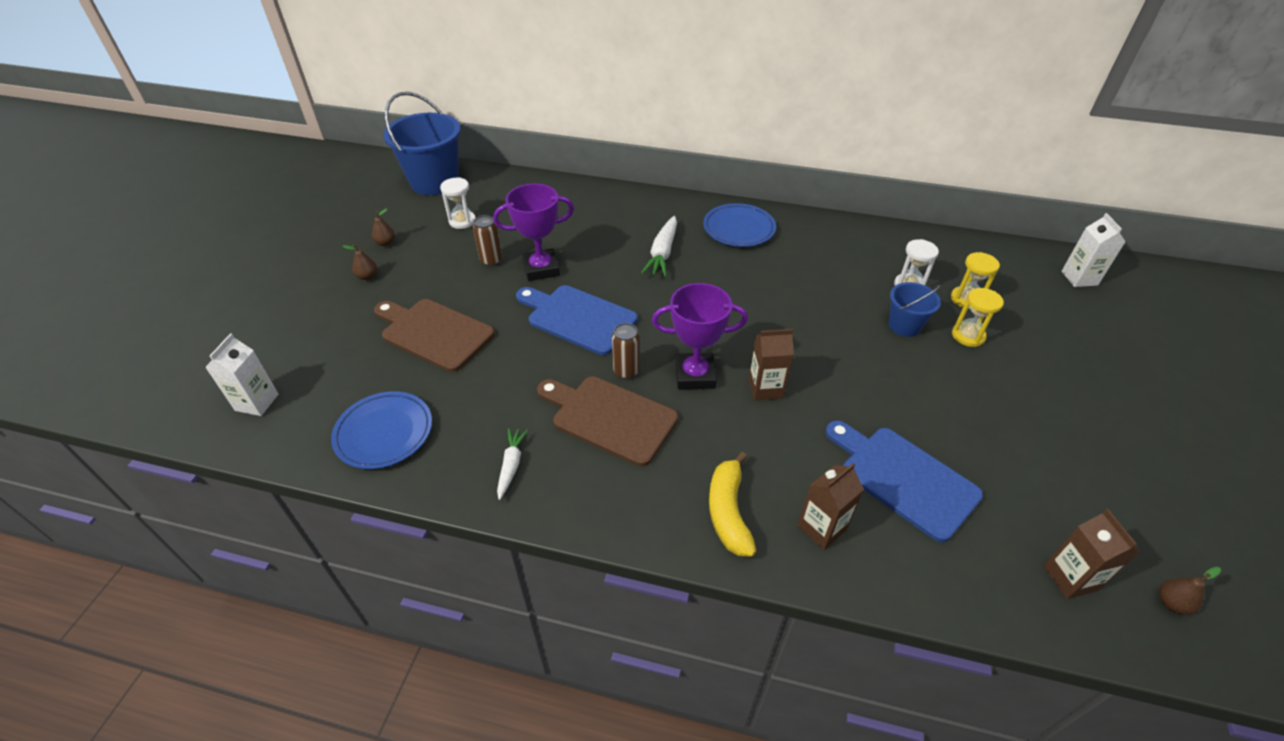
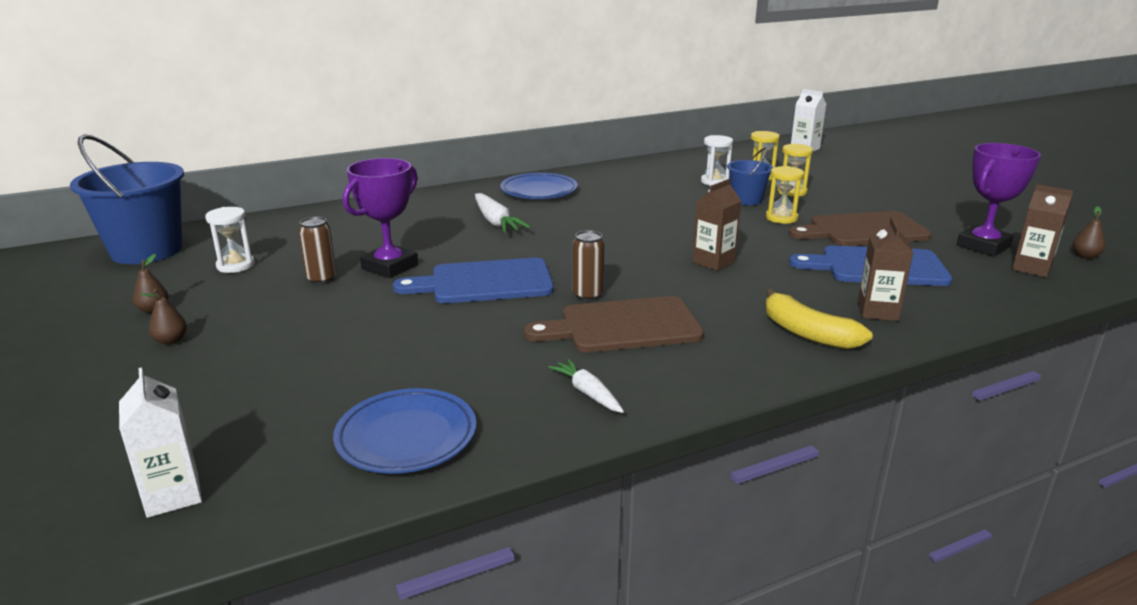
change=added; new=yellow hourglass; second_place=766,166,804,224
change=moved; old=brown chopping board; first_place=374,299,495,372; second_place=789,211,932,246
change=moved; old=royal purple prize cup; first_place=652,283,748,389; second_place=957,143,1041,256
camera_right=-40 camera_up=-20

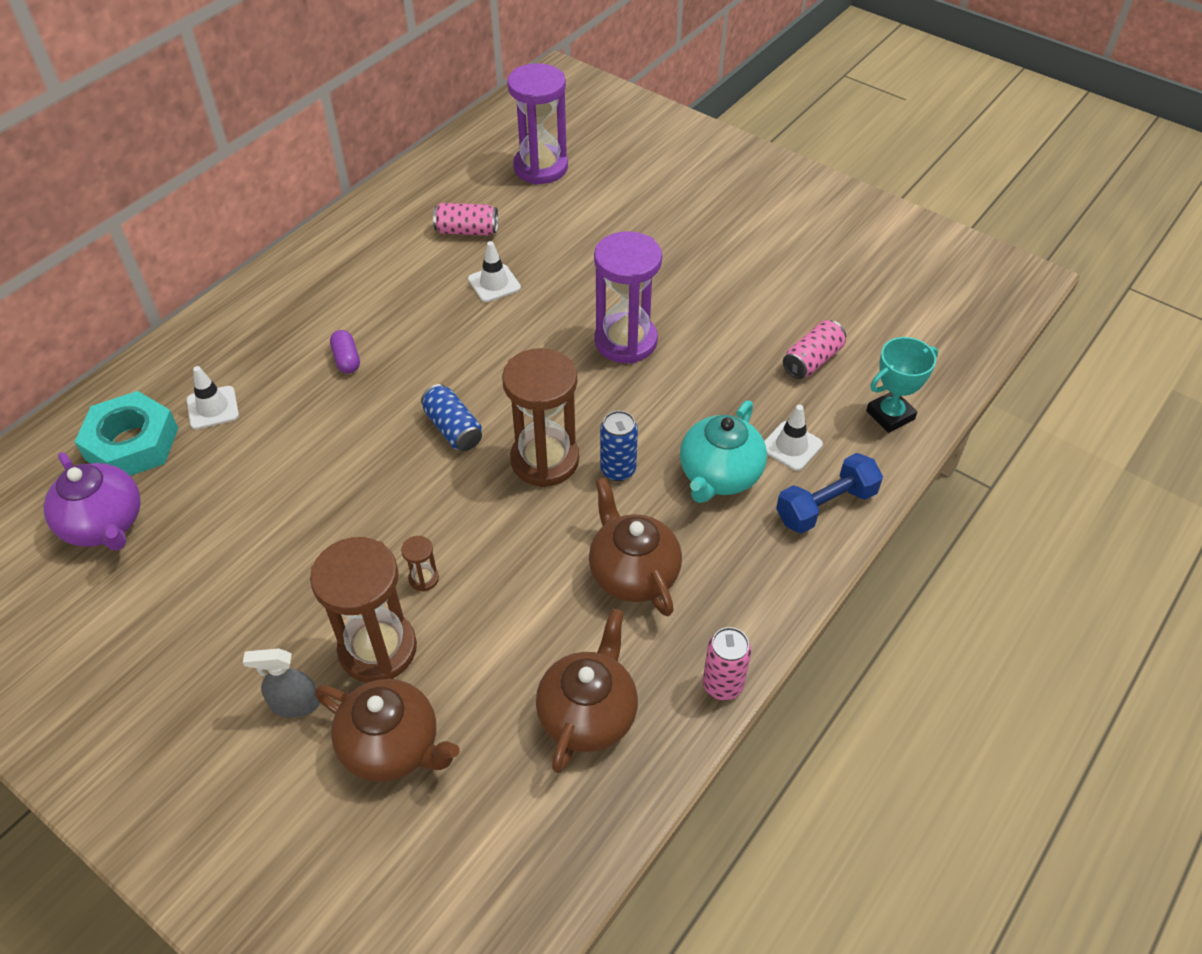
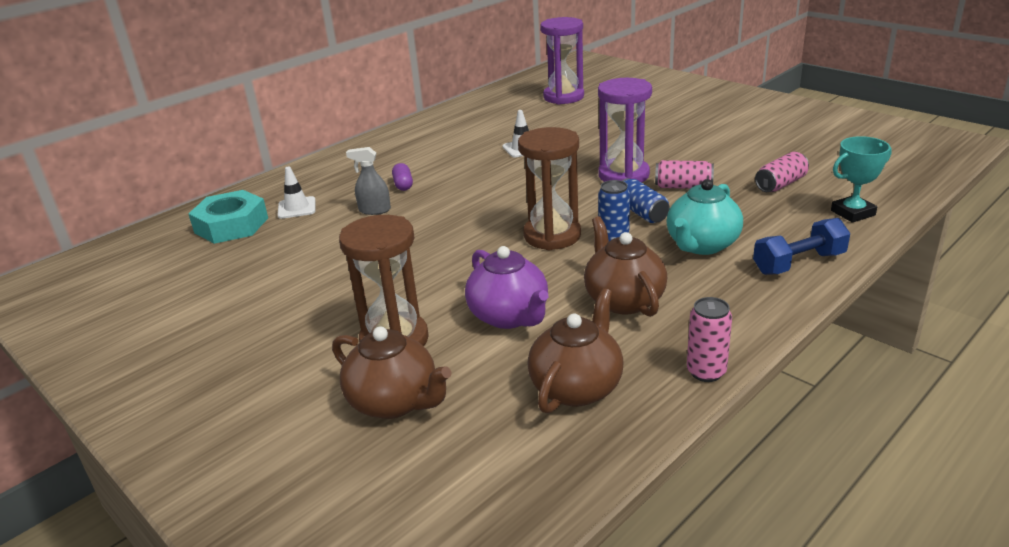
change=moved; old=grey sprayer; first_place=243,648,320,718; second_place=346,147,391,215
change=moved; old=royal purple teapot; first_place=44,452,141,551; second_place=465,246,548,329
change=moved; old=royal blue tin; first_place=421,384,482,451; second_place=622,178,670,223
change=moved; old=rose-pink tin; first_place=433,203,498,235; second_place=655,160,714,189
change=removed; old=brown hourglass; first_place=401,536,439,592
change=removed; old=white traffic cone; first_place=764,405,823,471
camera_right=10 camera_up=-20

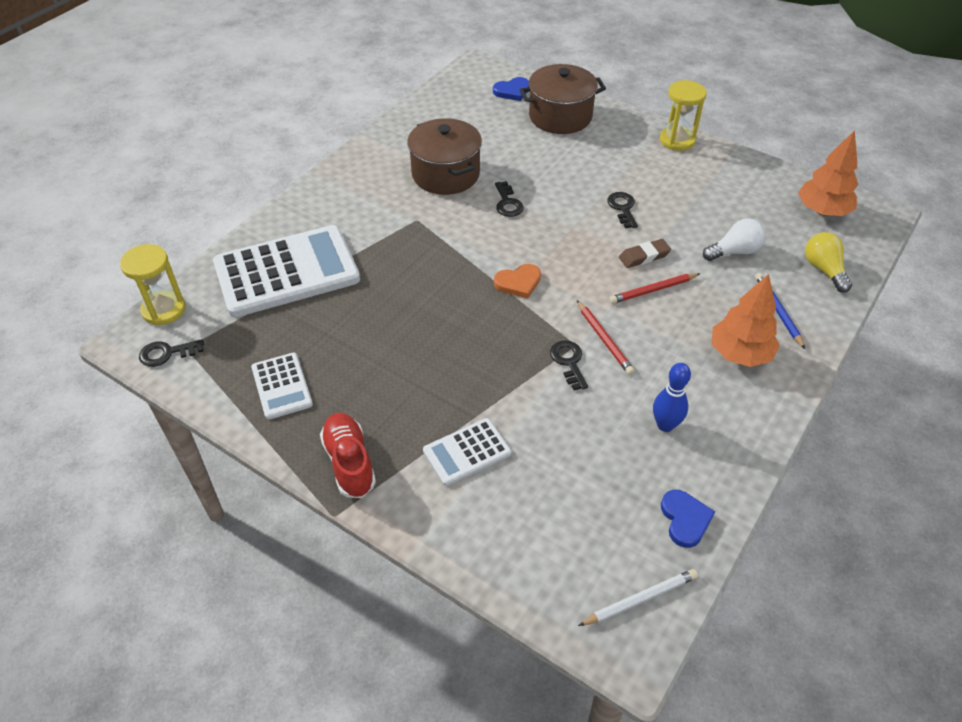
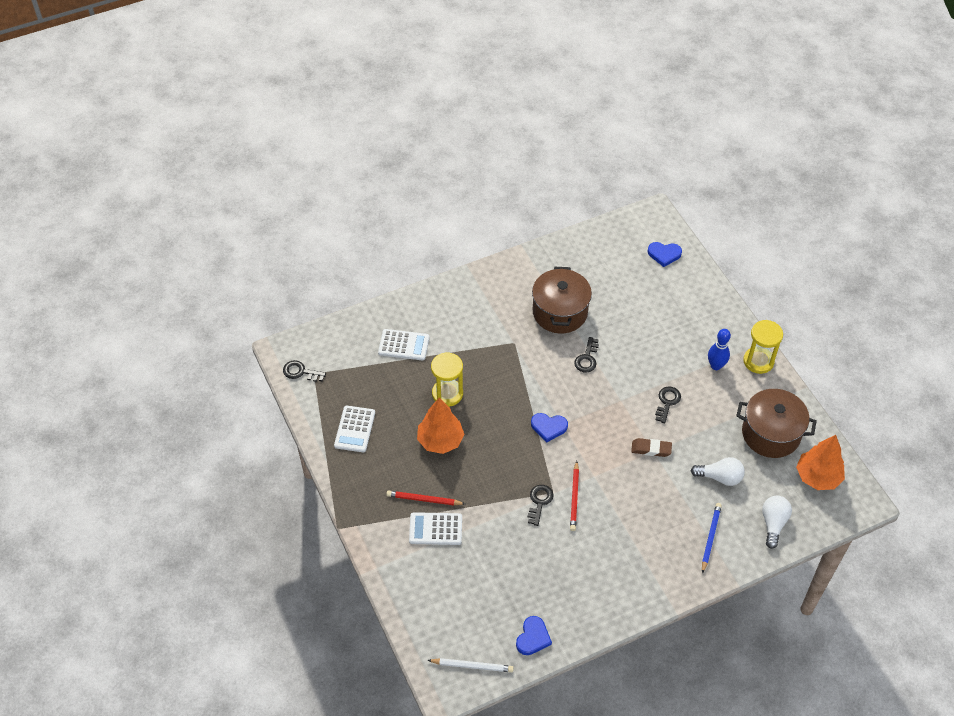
change=resized; old=white adding machine; first_place=213,225,360,317; second_place=378,329,430,360; factor=0.49
change=moved; old=red wooden pencil; first_place=609,273,701,304; second_place=386,490,465,505
change=moved; old=orange-coloured tree; first_place=712,274,780,367; second_place=417,398,464,454
change=moved; old=yellow hourglass; first_place=120,244,186,325; second_place=431,353,463,407
change=recoloured; old=orange-coloured love heart; new=royal blue love heart; first_place=494,264,541,299; second_place=531,413,568,443
change=moved; old=royal blue tenpin; first_place=653,363,691,432; second_place=708,329,731,370
change=moved; old=brown pot; first_place=520,64,606,134; second_place=736,389,817,458
change=recoloured; old=yellow bulb; new=white bulb; first_place=805,232,852,293; second_place=762,496,792,549
change=removed; old=red lace-up shoe; first_place=320,413,376,498
camera_right=30 camera_up=5

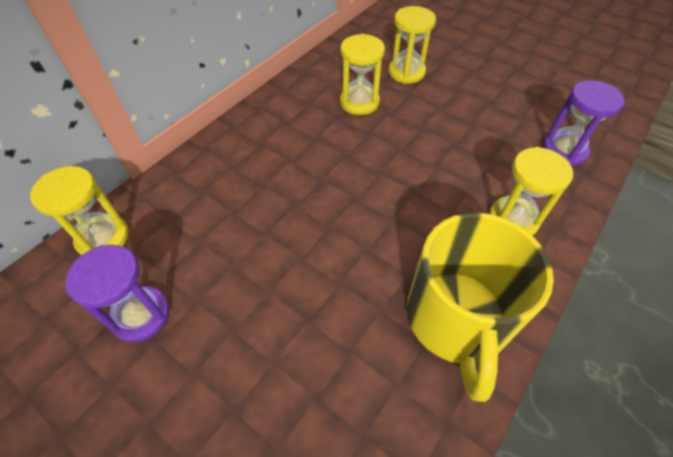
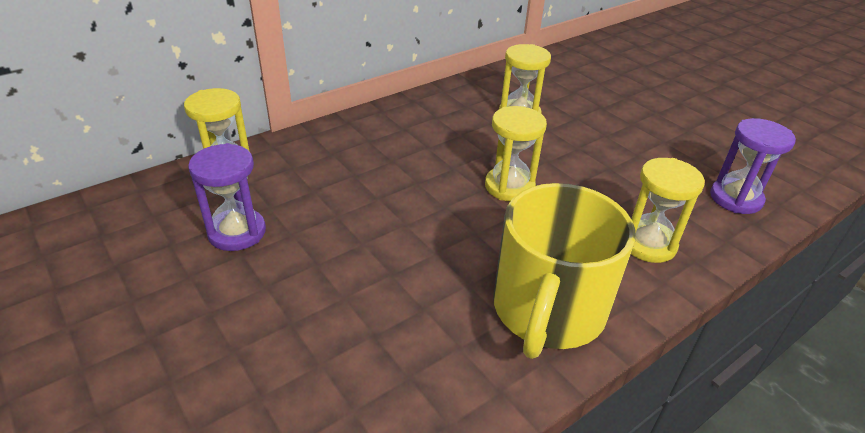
change=moved; old=yellow hourglass; first_place=389,6,436,84; second_place=485,106,547,201
camera_right=15 camera_up=-15

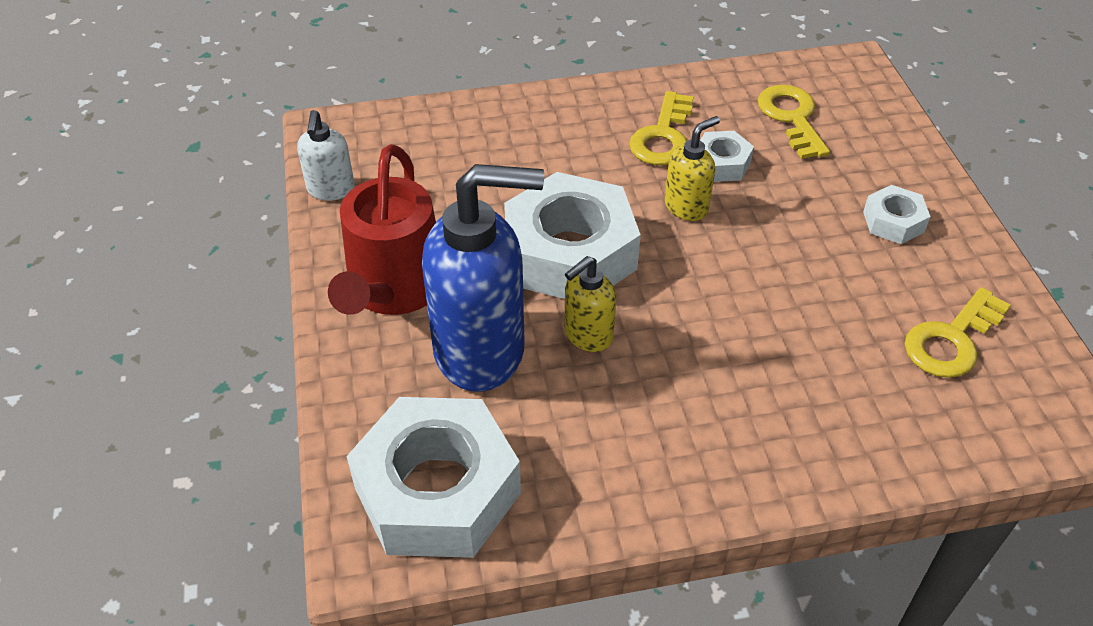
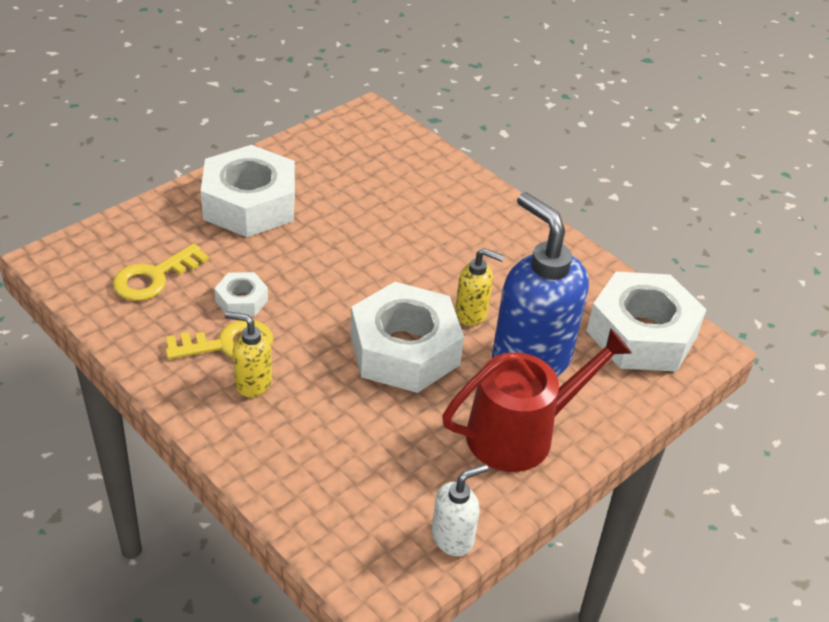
change=resized; old=white nut; first_place=863,185,931,244; second_place=201,145,295,237; factor=2.15
change=moved; old=yellow soap pump; first_place=665,116,720,221; second_place=225,311,272,397
change=removed; old=yellow latchkey; first_place=905,287,1011,378
camera_right=-125 camera_up=-5

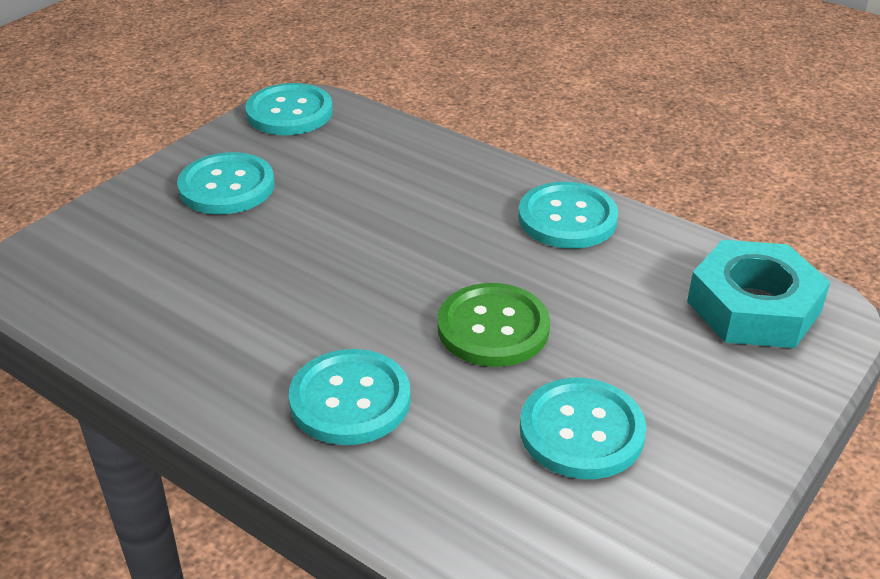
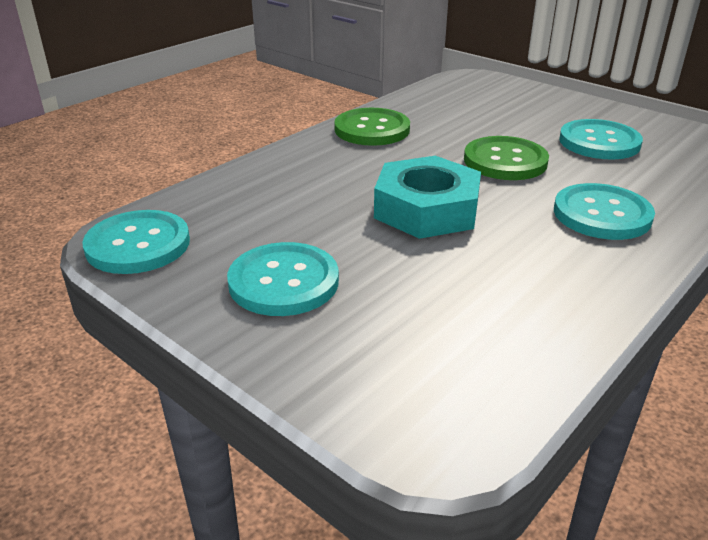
change=recoloured; old=teal button; new=green button; first_place=518,182,619,249; second_place=334,108,410,146
change=moved; old=teal nut; first_place=687,240,830,348; second_place=374,156,481,239
camera_right=-85 camera_up=-5

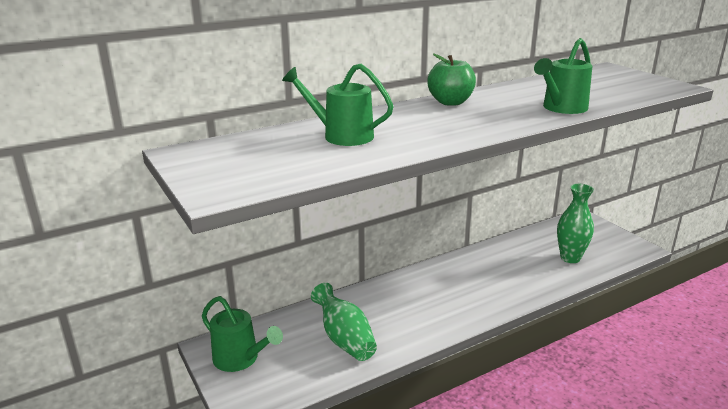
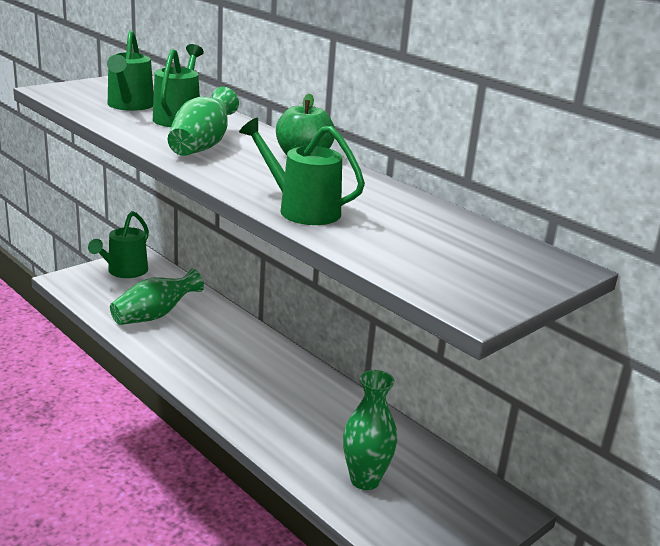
change=added; new=green sprinkling can; second_place=107,30,154,111
change=added; new=green tall vase; second_place=168,87,239,156
camera_right=75 camera_up=0

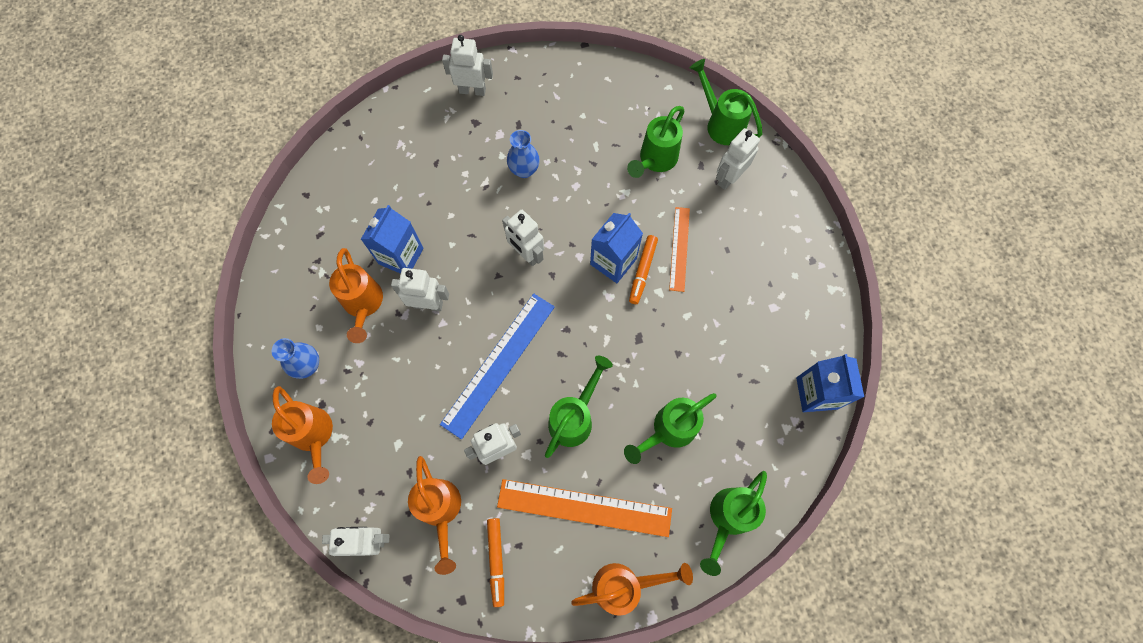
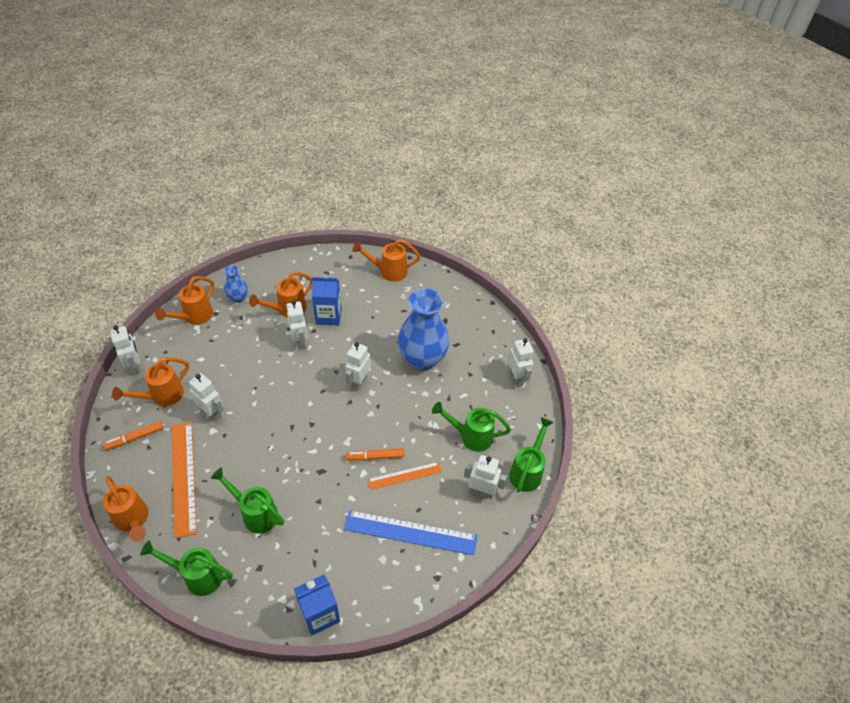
change=moved; old=royal blue straightedge; first_place=440,294,555,440; second_place=344,510,477,555
change=added; new=orange-coloured sprinkling can; second_place=352,239,421,282
change=resized; old=royal blue tall vase; first_place=507,130,540,178; second_place=398,288,450,371; factor=2.09
change=moved; old=white robot; first_place=442,35,493,96; second_place=508,338,534,387
change=removed; old=green sprinkling can; first_place=545,356,613,458
change=removed; old=royal blue milk carton; first_place=590,213,643,283
camera_right=65 camera_up=-20

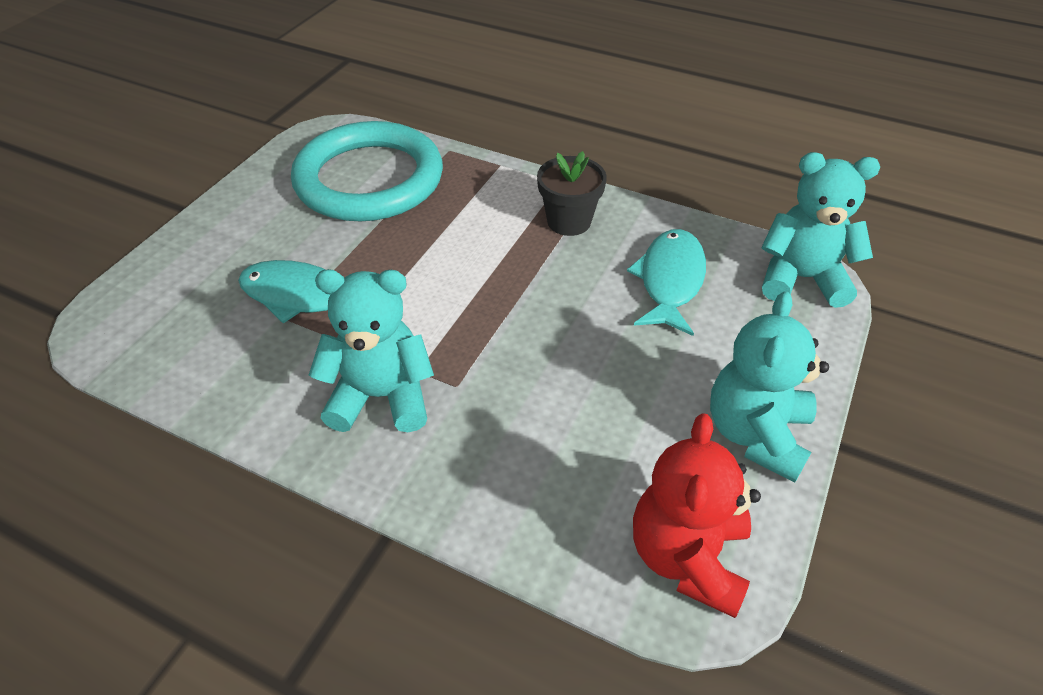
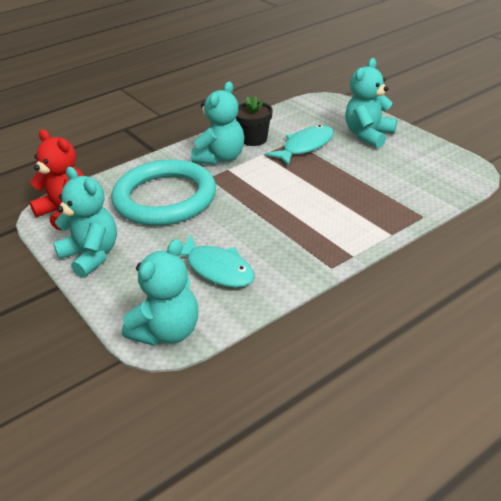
change=moved; old=teal torus; first_place=291,121,443,222; second_place=111,159,216,226
change=moved; old=jet-black flower pot; first_place=537,151,607,236; second_place=236,96,273,146
change=added; new=teal teddy bear; second_place=345,58,397,148
camera_right=120 camera_up=-10

